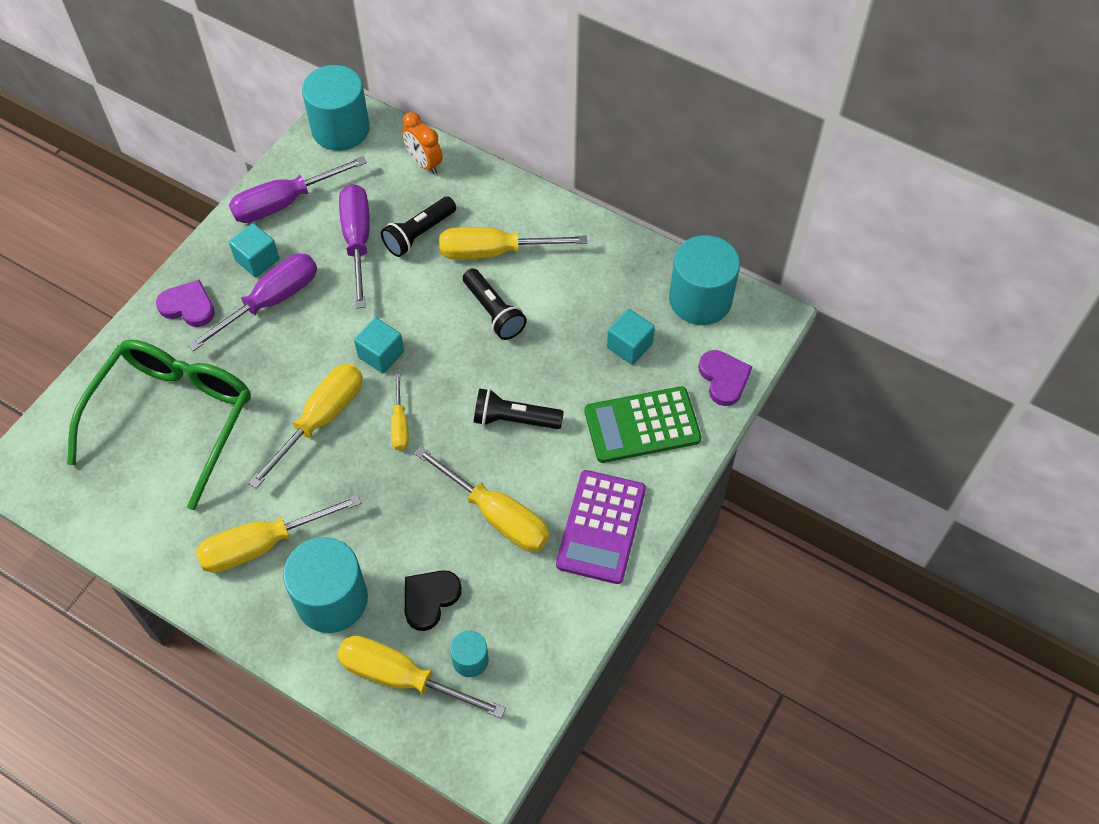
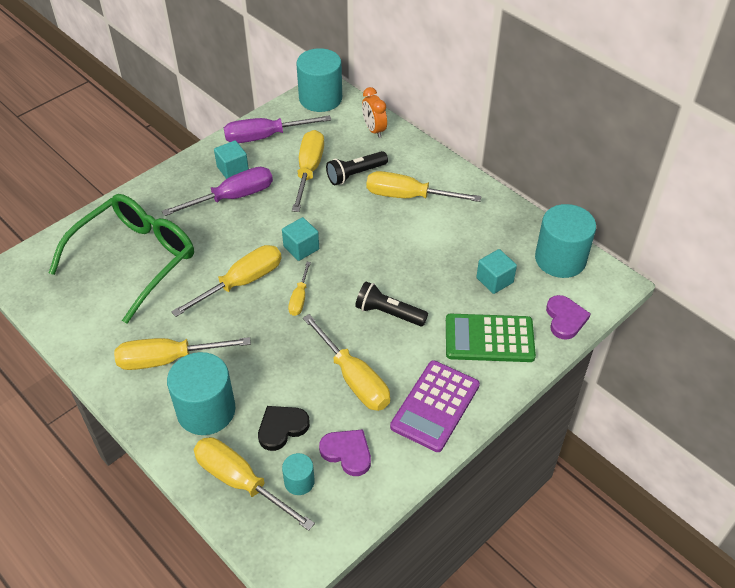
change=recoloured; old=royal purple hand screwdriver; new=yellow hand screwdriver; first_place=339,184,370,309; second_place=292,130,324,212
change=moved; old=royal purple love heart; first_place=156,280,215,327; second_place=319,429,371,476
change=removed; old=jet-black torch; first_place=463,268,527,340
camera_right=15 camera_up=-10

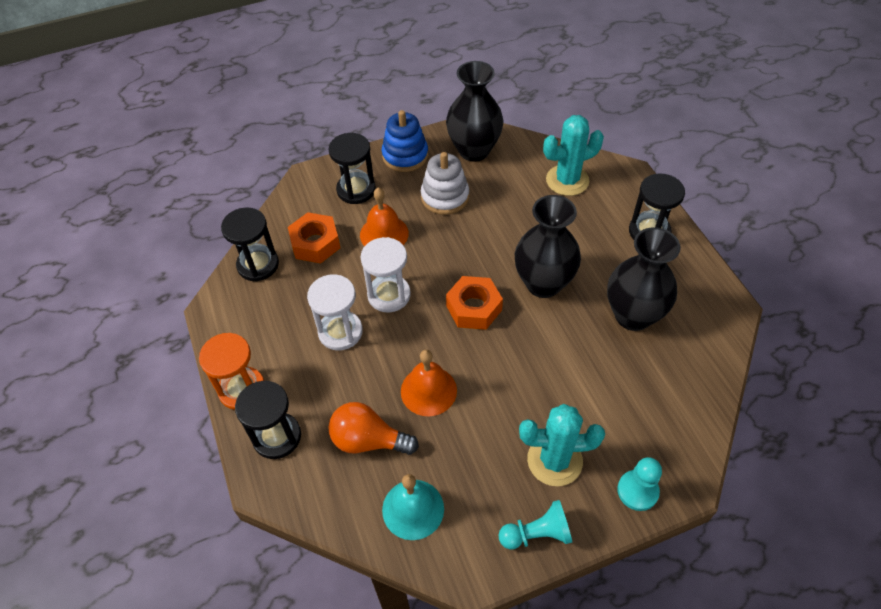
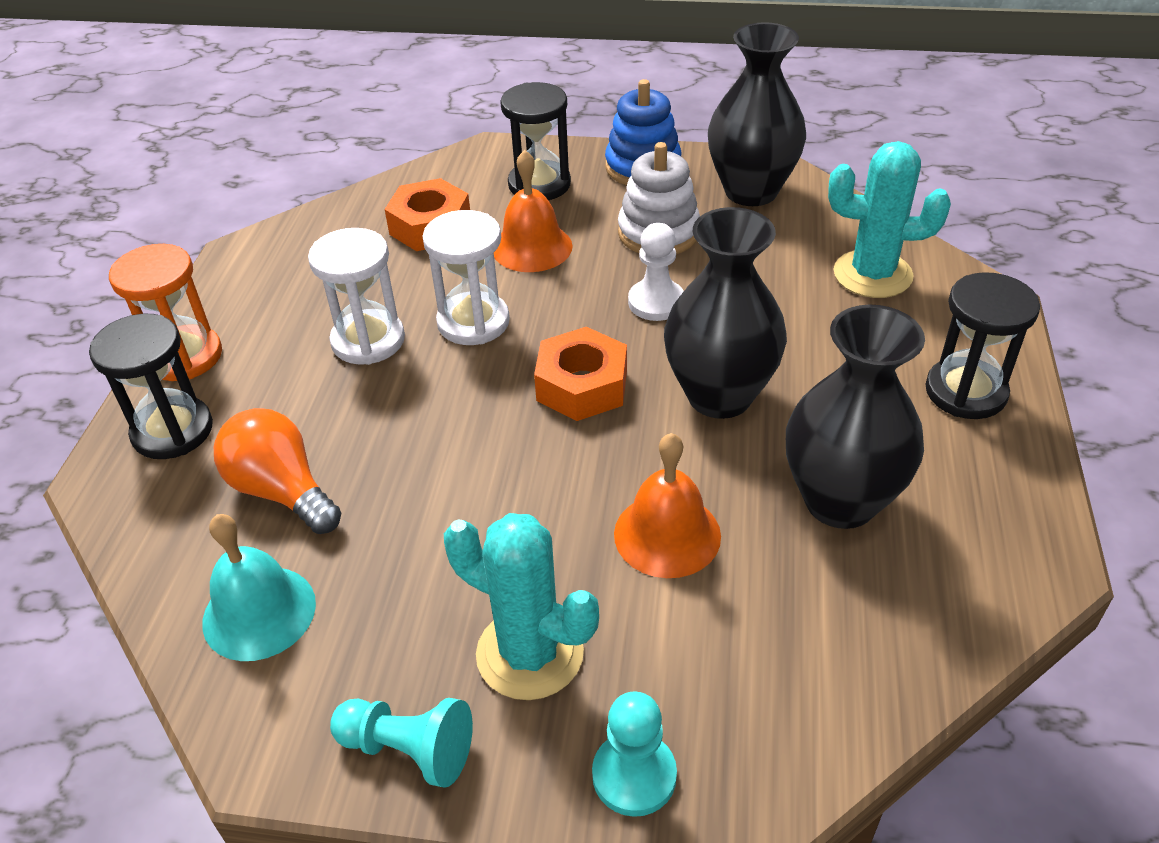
change=moved; old=orange-coloured hand bell; first_place=401,350,457,416; second_place=614,433,721,578
change=added; new=white chess pawn; second_place=628,223,684,321
change=removed; old=jet-black hourglass; first_place=221,207,279,281
camera_right=30 camera_up=-10

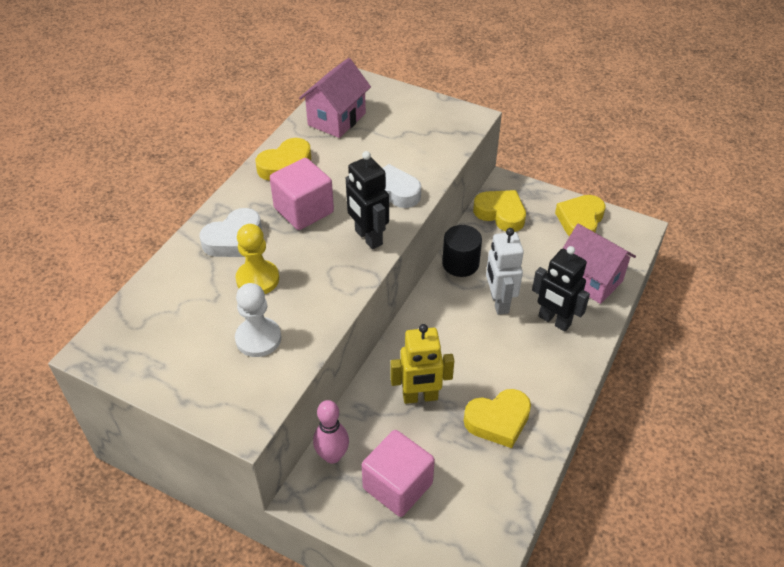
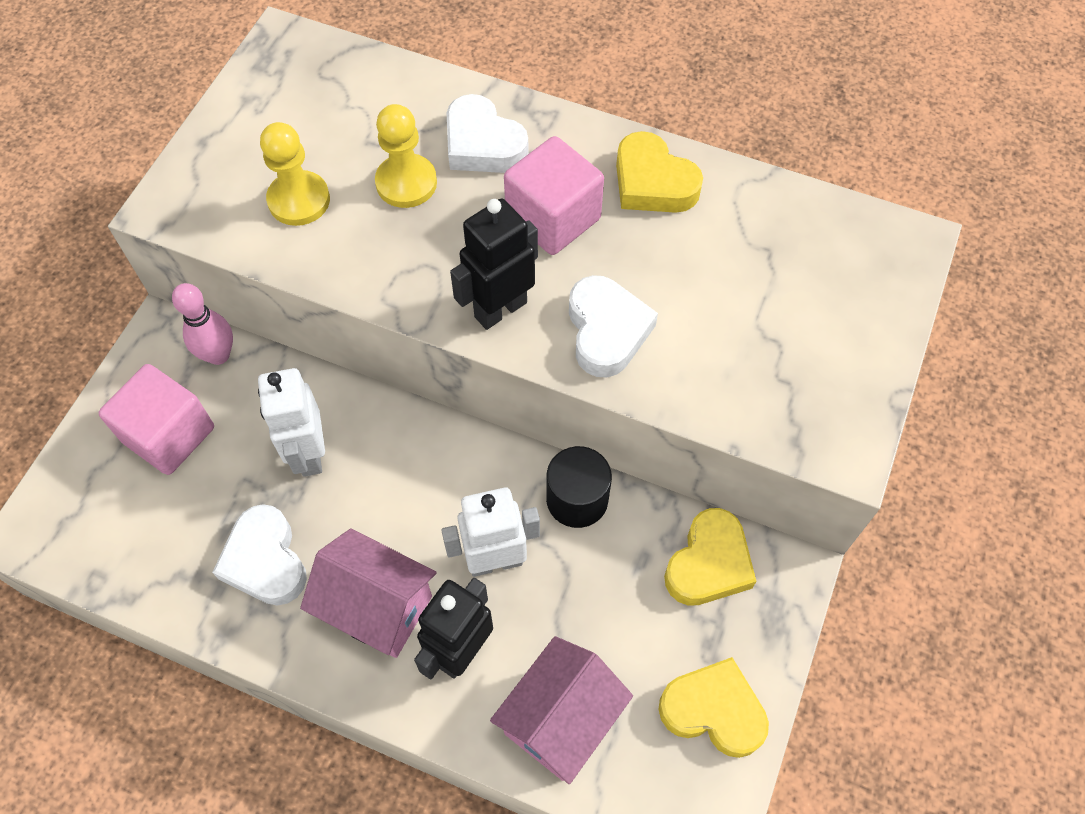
change=recoloured; old=yellow love heart; new=white love heart; first_place=464,389,531,448; second_place=212,504,307,606
change=recoloured; old=yellow robot; new=white robot; first_place=391,324,454,404; second_place=258,368,325,477
change=recoloured; old=white chess pawn; new=yellow chess pawn; first_place=235,283,281,357; second_place=260,122,330,226
change=moved; old=rose-pink cottage; first_place=299,58,371,138; second_place=300,529,436,658
camera_right=85 camera_up=15

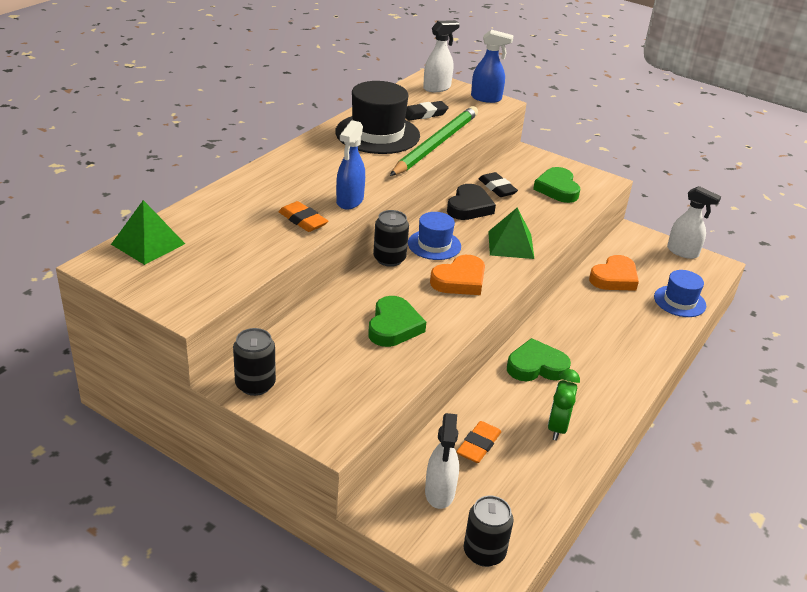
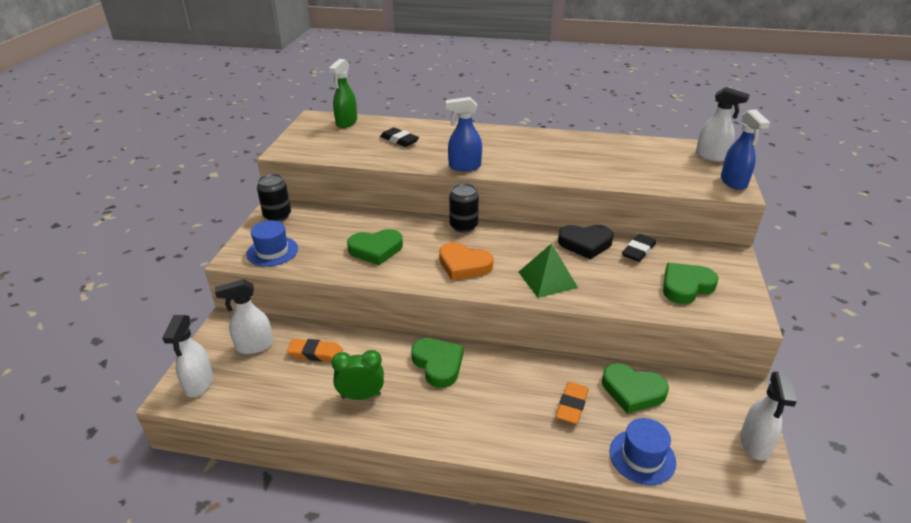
change=replaced; old=jet-black tin; new=white sprayer; first_place=464,496,514,567; second_place=162,315,213,398
change=moved; old=royal blue hat; first_place=408,212,461,260; second_place=246,220,298,267
change=replaced; old=green pyramid shape; new=green sprayer; first_place=111,200,185,265; second_place=328,59,357,128
change=moved; old=jet-black eraser; first_place=405,101,449,121; second_place=380,127,419,147
change=moved; old=orange-coloured eraser; first_place=278,201,328,232; second_place=556,382,589,424
change=recoloured; old=orange-coloured love heart; new=green love heart; first_place=589,255,639,291; second_place=602,363,669,414
change=removed; old=jet-black hat; first_place=335,81,420,154
change=removed; old=green wooden pencil; first_place=390,106,478,176
camera_right=70 camera_up=0

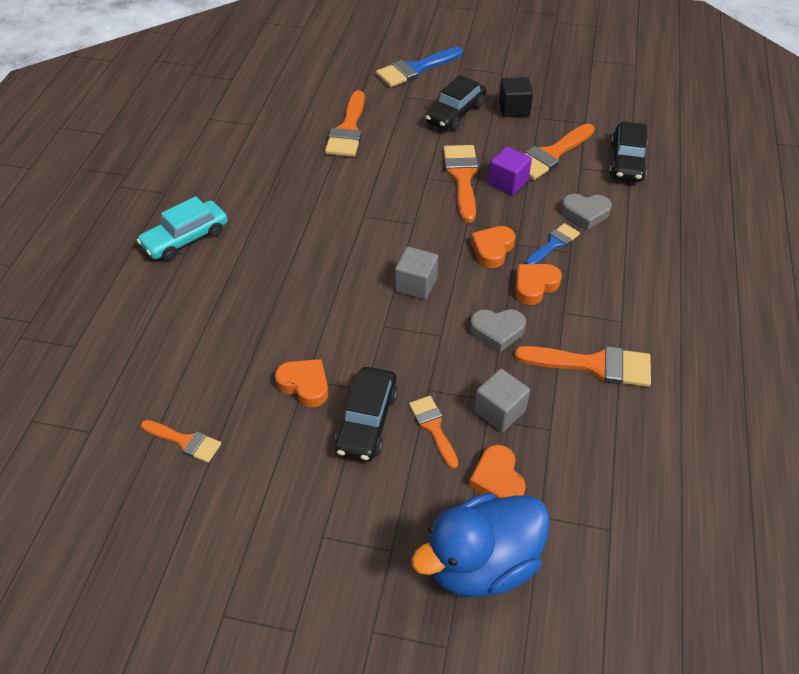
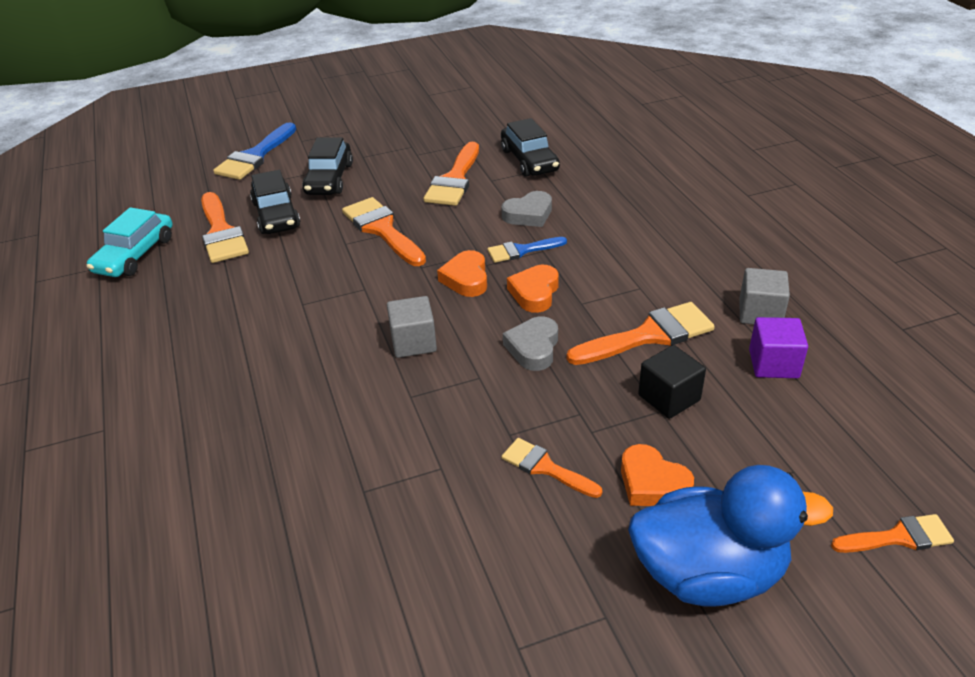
change=moved; old=teal automobile; first_place=137,196,228,261; second_place=87,207,173,277
change=moved; old=jet-black automobile; first_place=335,367,398,462; second_place=250,170,300,234
change=turned; old=royal blue brush; first_place=525,223,580,264; second_place=487,237,567,263; degrees=-120
change=turned; old=grey love heart; first_place=470,309,526,352; second_place=503,316,558,371; degrees=135
change=turned; old=royal blue rubber duck; first_place=411,493,550,598; second_place=628,465,833,607; degrees=-120
change=moved; old=jet-black solid cube; first_place=499,77,533,117; second_place=638,345,706,419
change=moved; old=grey solid cube; first_place=474,369,530,432; second_place=739,268,790,324
change=moved; old=royal purple solid cube; first_place=488,147,532,196; second_place=749,317,808,378
change=moved; old=orange-coloured brush; first_place=141,420,221,463; second_place=831,514,954,553
change=removed; old=orange-coloured love heart; first_place=275,359,328,407
camera_right=-30 camera_up=-10

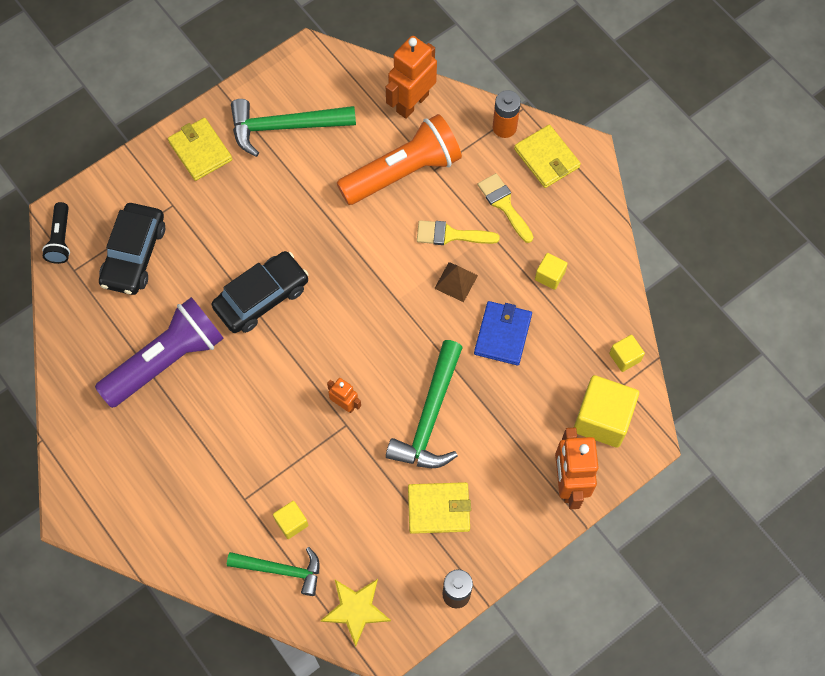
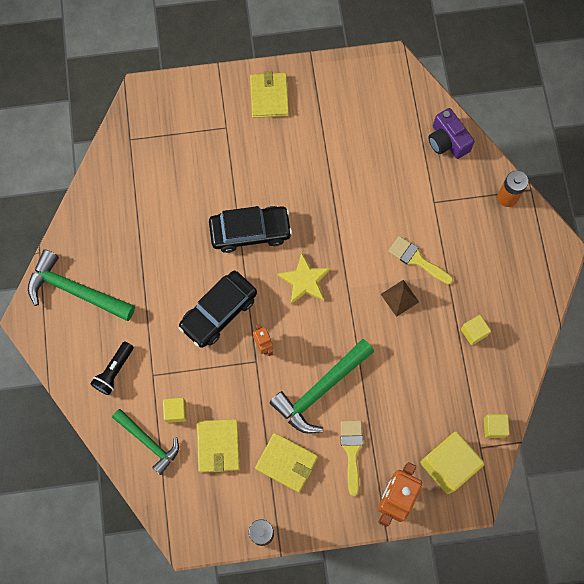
change=moved; old=green claw hammer; first_place=231,99,356,157; second_place=28,249,135,321
change=moved; old=jet-black torch; first_place=42,202,70,264; second_place=90,341,134,395
change=moved; old=jet-black automobile; first_place=99,203,165,295; second_place=179,271,257,348
change=moved; old=yellow billfold; first_place=514,125,581,188; second_place=197,419,240,473
change=moved; old=yellow five-pointed star; first_place=320,579,391,647; second_place=277,253,331,304
change=moved; old=yellow brush; first_place=478,173,533,243; second_place=341,420,363,496
change=replaced; old=orange-coloured robot; new=royal purple photo camera; first_place=386,36,437,119; second_place=428,108,474,159
change=removed; old=royal purple torch; first_place=95,297,224,408
change=removed; old=orange-coloured torch; first_place=337,114,462,205
change=removed; old=royal blue billfold; first_place=474,301,532,365
camera_right=30 camera_up=5

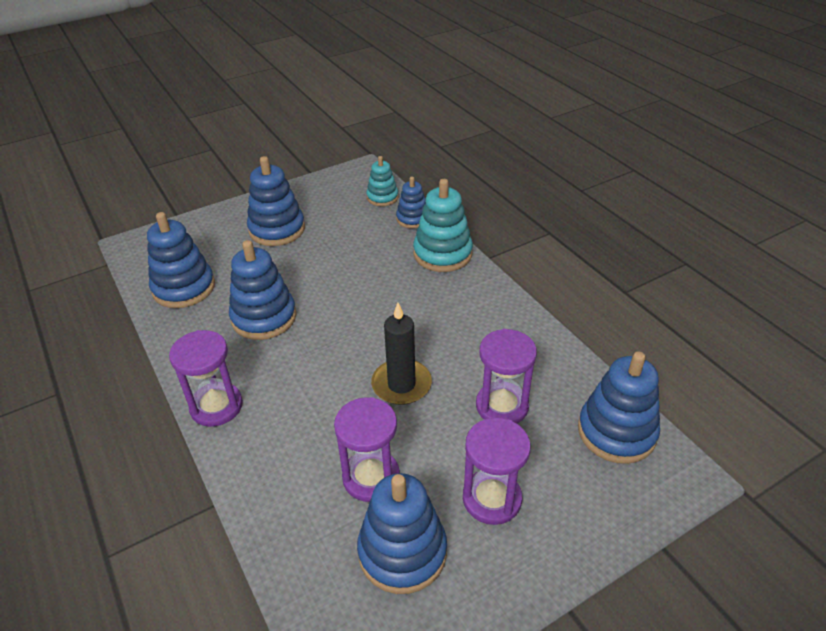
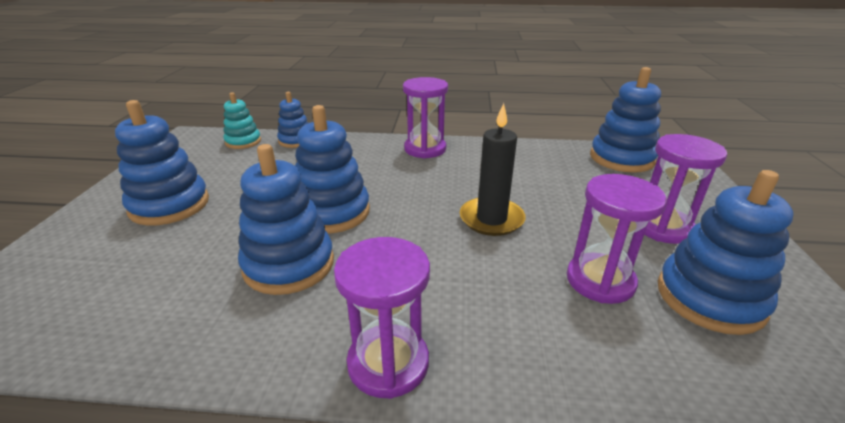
change=moved; old=royal blue stacking toy; first_place=147,212,215,308; second_place=295,105,370,233
change=moved; old=royal purple hourglass; first_place=476,329,537,424; second_place=403,77,448,159
change=removed; old=teal stacking toy; first_place=413,179,473,272
camera_right=-55 camera_up=-10

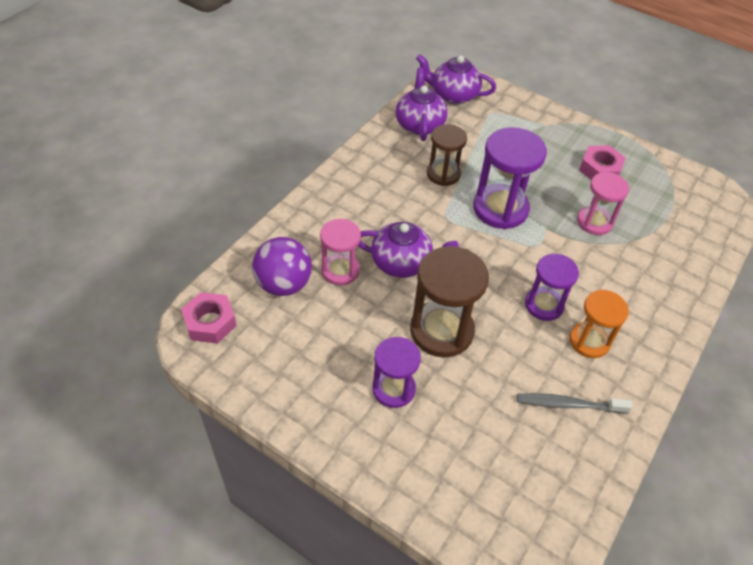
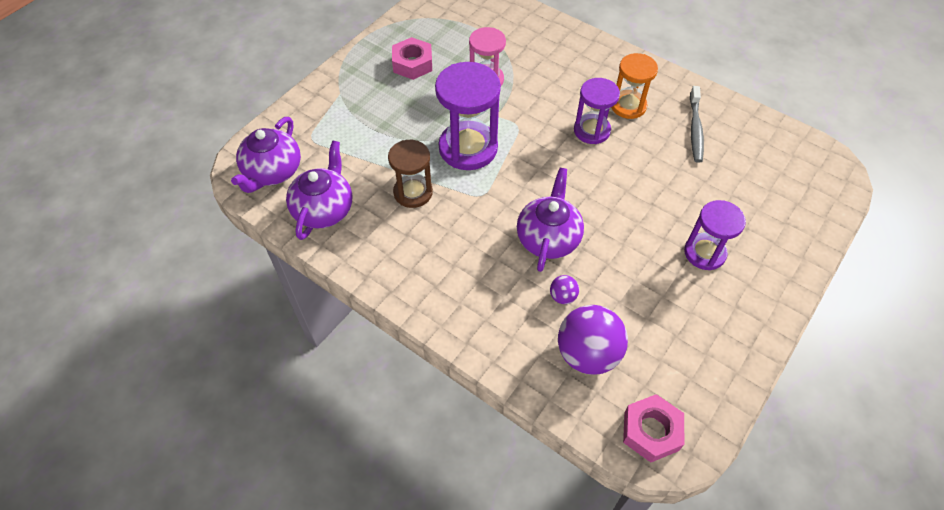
change=turned; old=royal purple teapot; first_place=396,68,448,141; second_place=286,140,352,240; degrees=105
change=replaced; old=rose-pink hourglass; new=royal purple play ball; first_place=320,219,361,285; second_place=550,275,579,304
change=removed; old=brown hourglass; first_place=410,246,489,358
camera_right=-85 camera_up=5

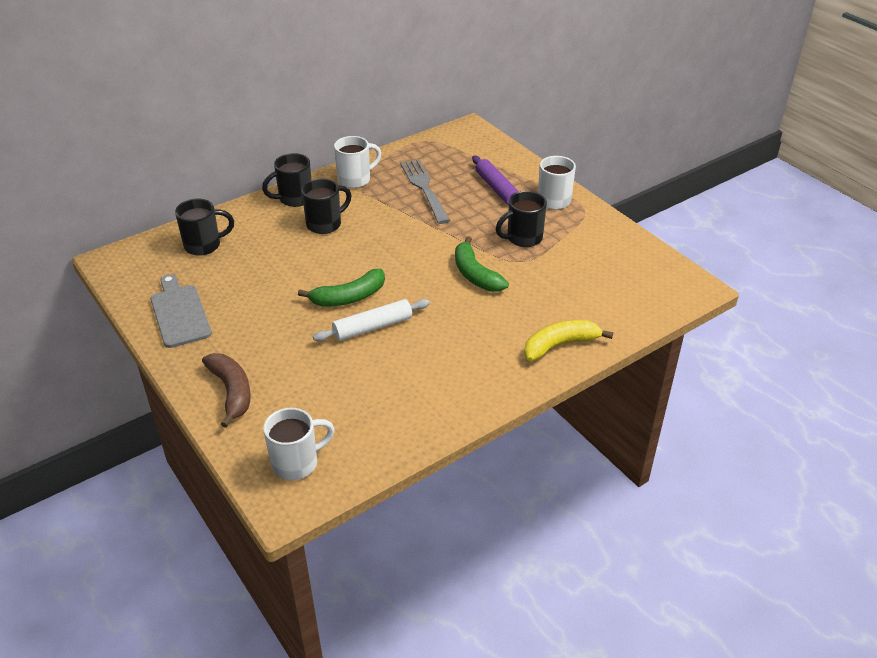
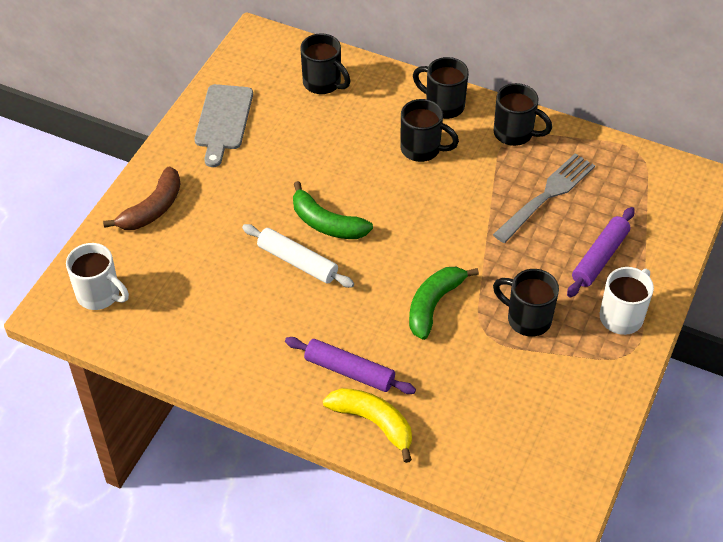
change=turned; old=grey chopping board; first_place=150,274,212,348; second_place=195,84,253,167; degrees=150
change=added; new=royal purple pastry roller; second_place=285,337,416,394
change=recoloured; old=white coffee mug; new=jet-black coffee mug; first_place=334,136,381,188; second_place=493,83,552,146
camera_right=60 camera_up=10

